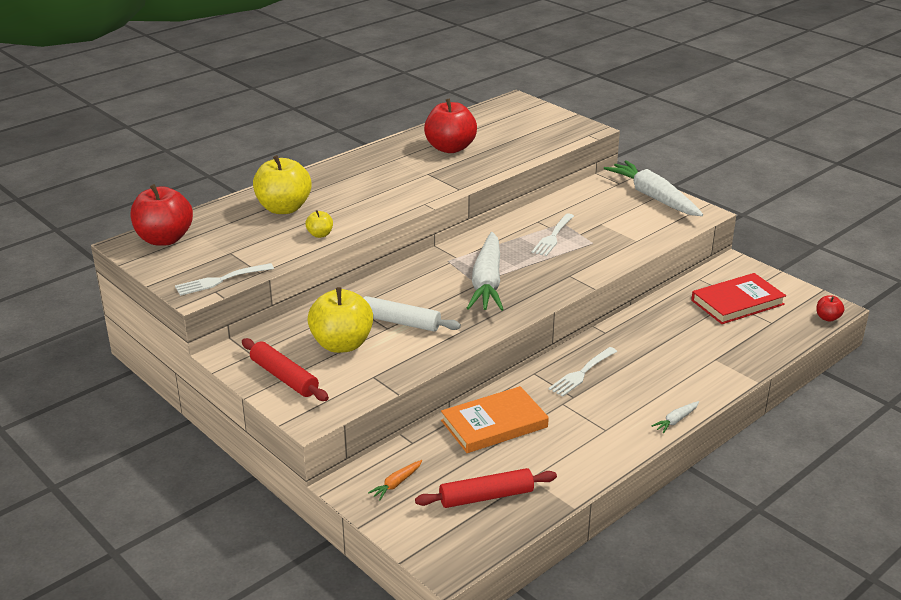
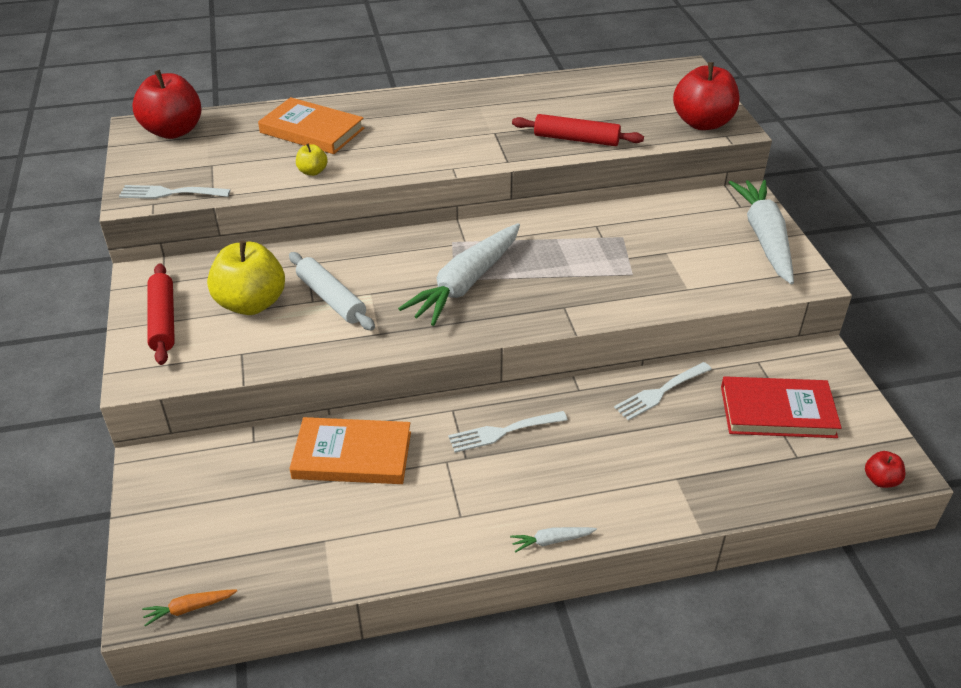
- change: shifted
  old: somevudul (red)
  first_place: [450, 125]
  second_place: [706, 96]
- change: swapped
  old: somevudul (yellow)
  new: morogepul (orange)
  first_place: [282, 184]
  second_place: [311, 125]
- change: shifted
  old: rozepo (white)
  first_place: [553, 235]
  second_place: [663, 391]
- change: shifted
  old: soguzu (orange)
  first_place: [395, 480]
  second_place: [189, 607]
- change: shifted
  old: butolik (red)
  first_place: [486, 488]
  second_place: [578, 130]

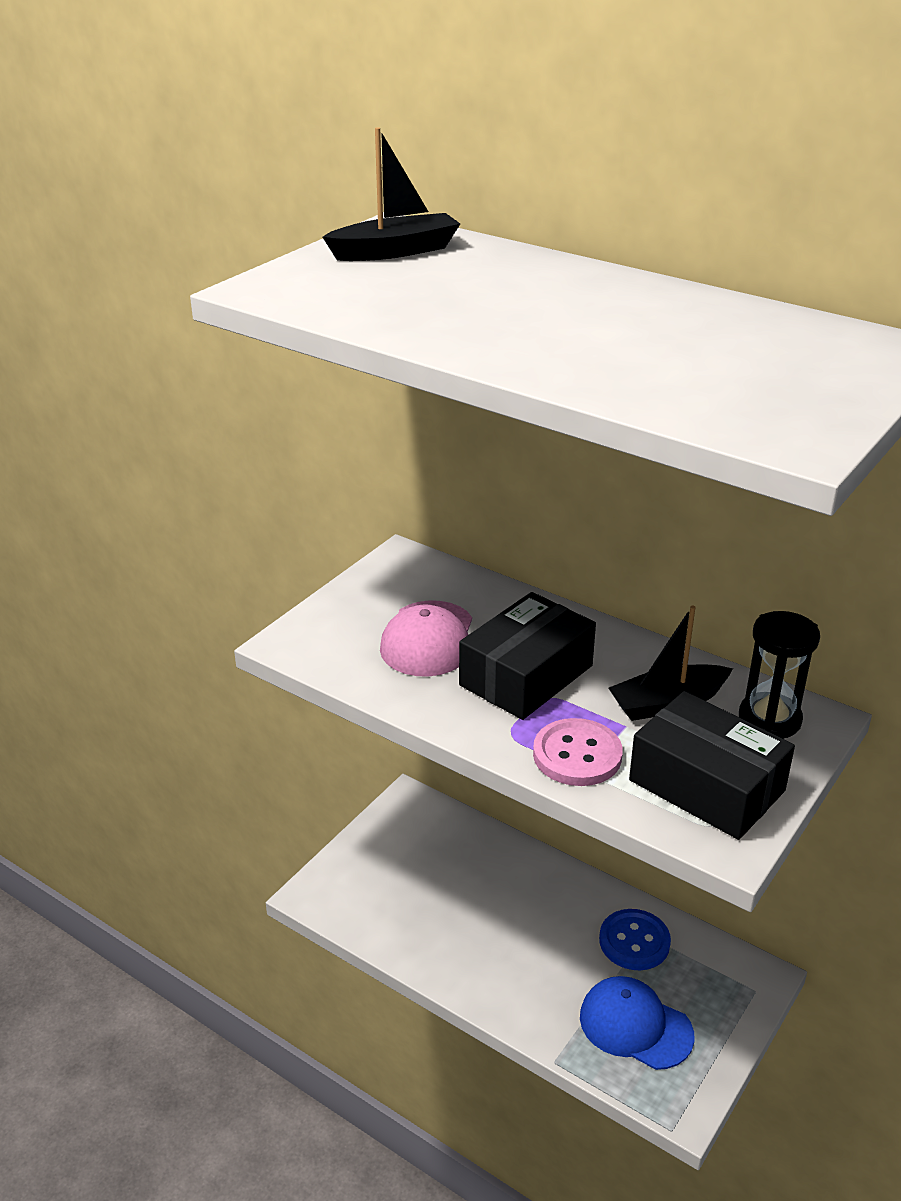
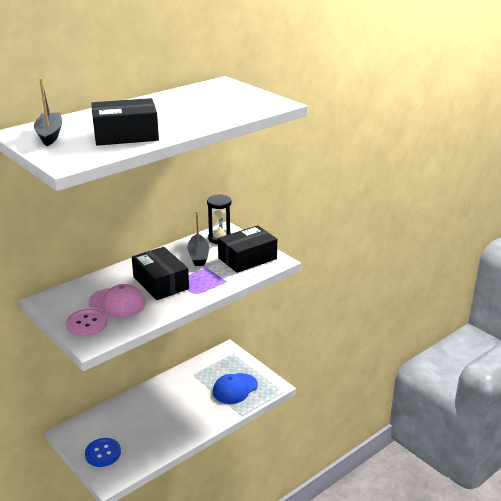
- change: shifted
  old: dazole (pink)
  first_place: [578, 752]
  second_place: [86, 322]
- change: shifted
  old: dazole (blue)
  first_place: [635, 939]
  second_place: [103, 452]
- change: new
  new: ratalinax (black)
  second_place: [125, 122]

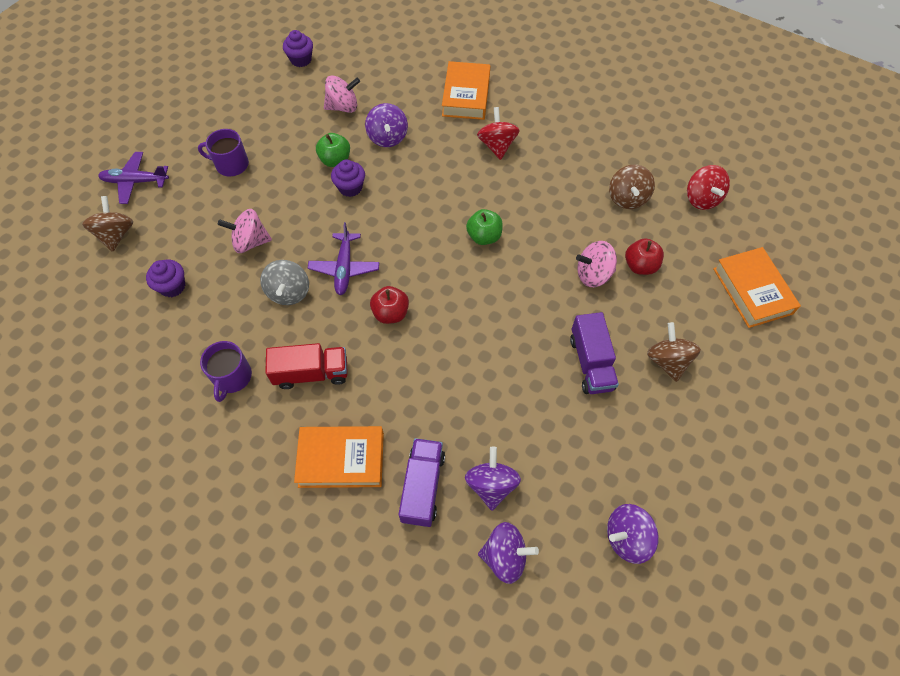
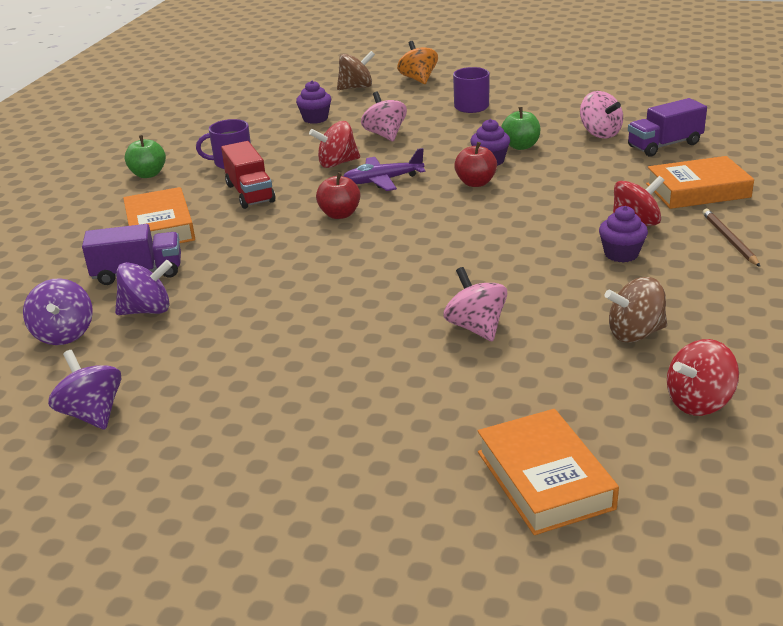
- change: shifted
  old: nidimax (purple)
  first_place: [298, 48]
  second_place: [623, 234]
- change: gone
  old: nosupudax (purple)
  first_place: [386, 125]
- change: swapped
  old: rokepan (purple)
  new: nosupudax (orange)
  first_place: [133, 178]
  second_place: [417, 62]
- change: shifted
  old: somevudul (green)
  first_place: [484, 227]
  second_place: [145, 156]
- change: shifted
  old: somevudul (red)
  first_place: [644, 256]
  second_place: [475, 164]
- change: rotated
  old: morogepul (orange)
  first_place: [757, 287]
  second_place: [548, 472]
  degrees: -75
- change: repainted
  old: nosupudax (grey)
  new: nosupudax (red)
  first_place: [284, 282]
  second_place: [334, 144]
- change: shifted
  old: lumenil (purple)
  first_place: [594, 353]
  second_place: [667, 127]
- change: gone
  old: nosupudax (brown)
  first_place: [674, 352]
- change: new
  new: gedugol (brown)
  second_place: [731, 238]

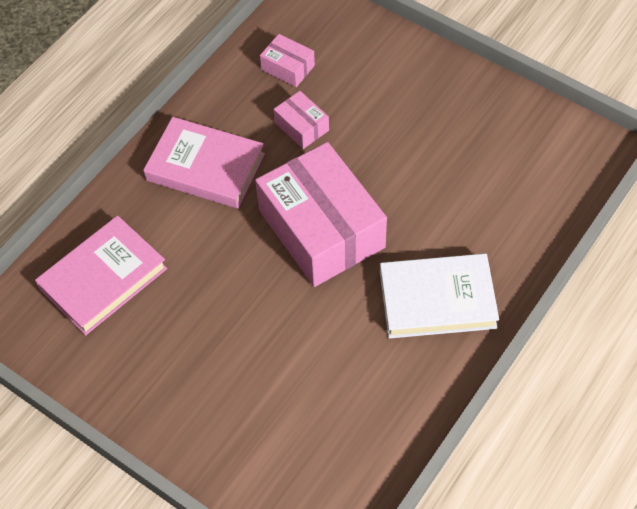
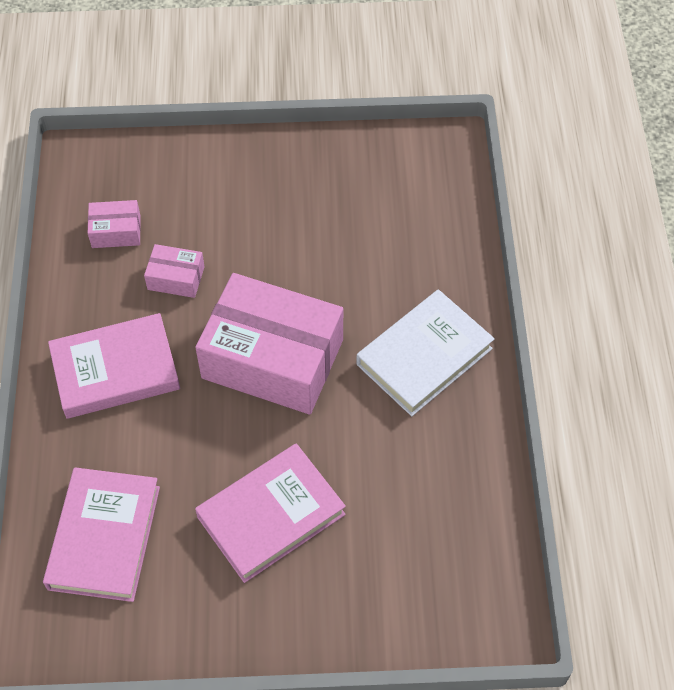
- change: new
  new: morogepul (pink)
  second_place: [270, 513]

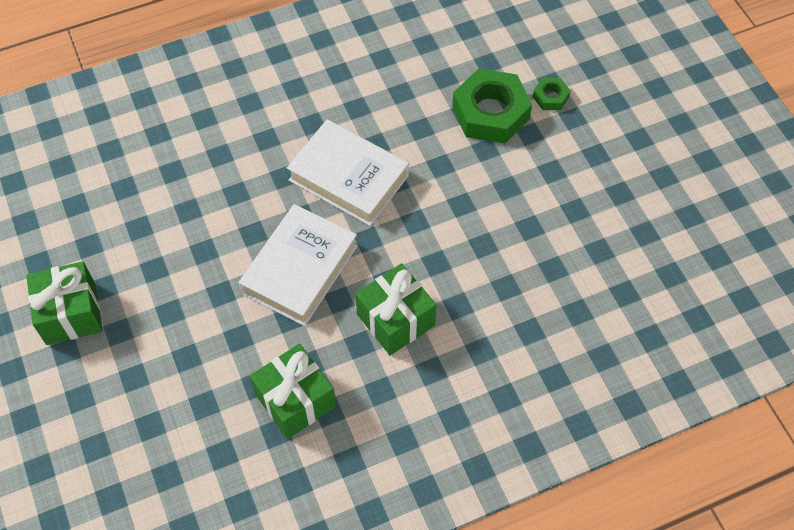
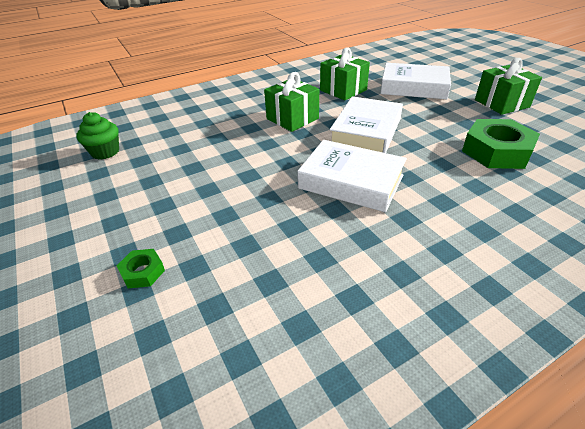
- change: shifted
  old: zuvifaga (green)
  first_place: [492, 105]
  second_place: [501, 144]
- change: new
  new: morogepul (white)
  second_place: [415, 81]
- change: new
  new: nidimax (green)
  second_place: [97, 136]

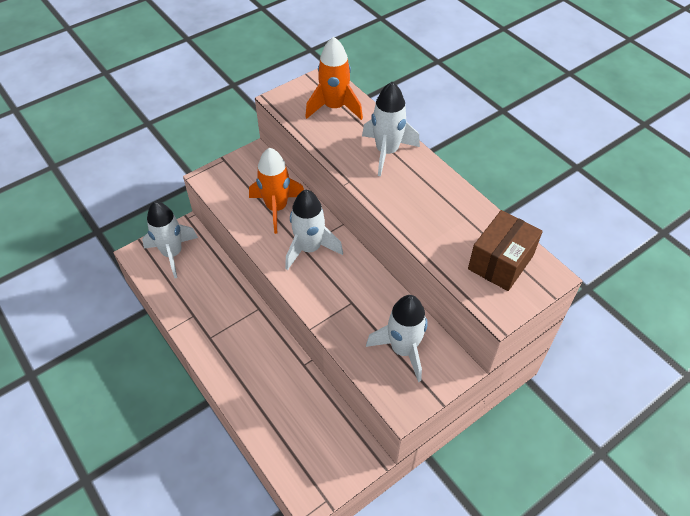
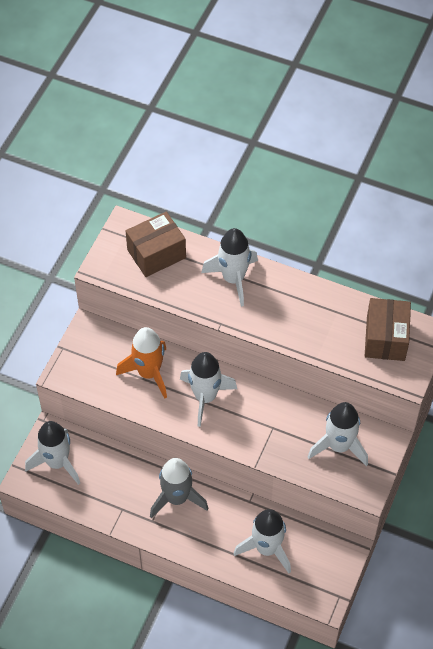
- change: swapped
  old: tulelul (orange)
  new: ratalinax (brown)
  first_place: [334, 78]
  second_place: [156, 244]
- change: new
  new: tulelul (grey)
  second_place: [179, 488]
- change: new
  new: tulelul (white)
  second_place: [262, 541]

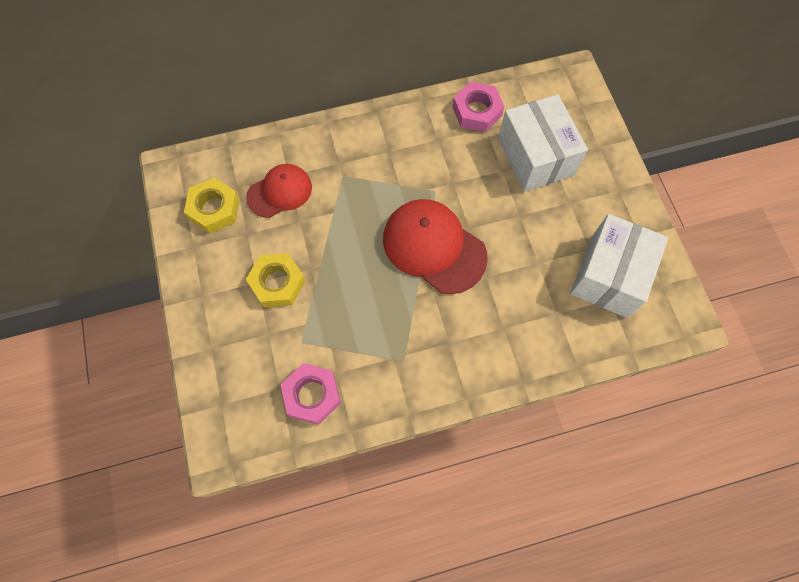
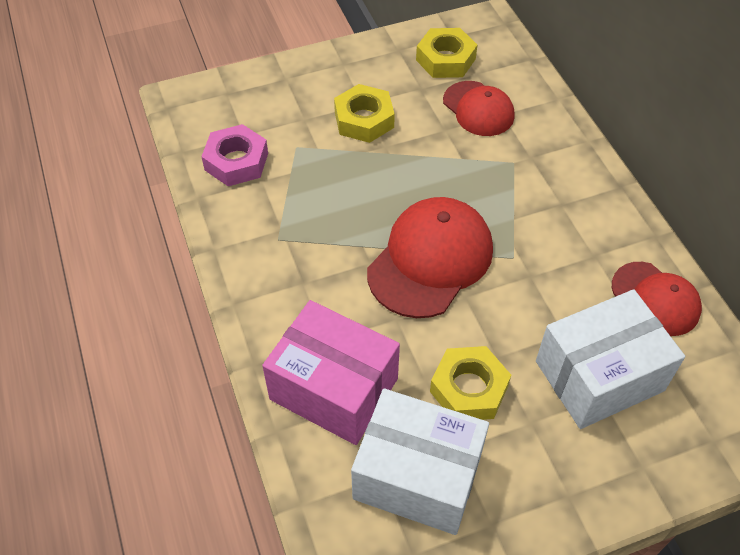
- change: swapped
  old: zuvifaga (pink)
  new: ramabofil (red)
  first_place: [478, 107]
  second_place: [657, 299]
- change: new
  new: ratalinax (pink)
  second_place: [331, 372]
- change: new
  new: zuvifaga (yellow)
  second_place: [470, 383]

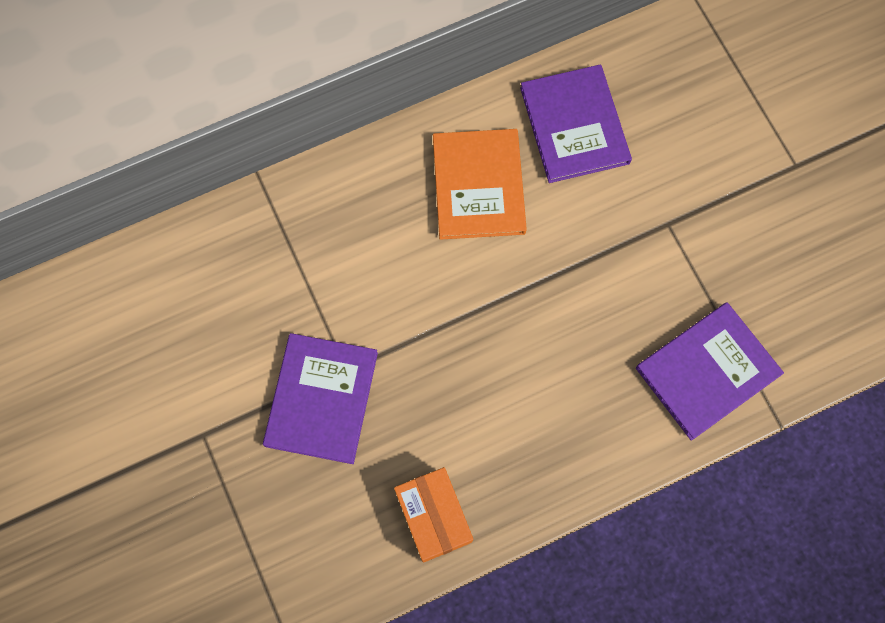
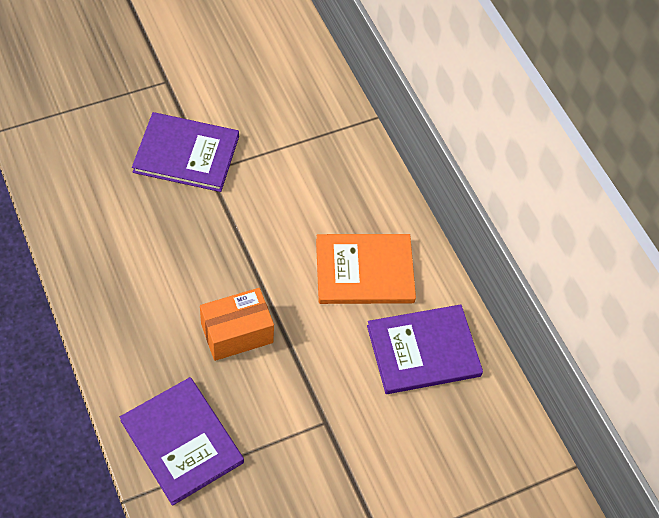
- change: shifted
  old: ratalinax (orange)
  first_place: [433, 515]
  second_place: [237, 324]

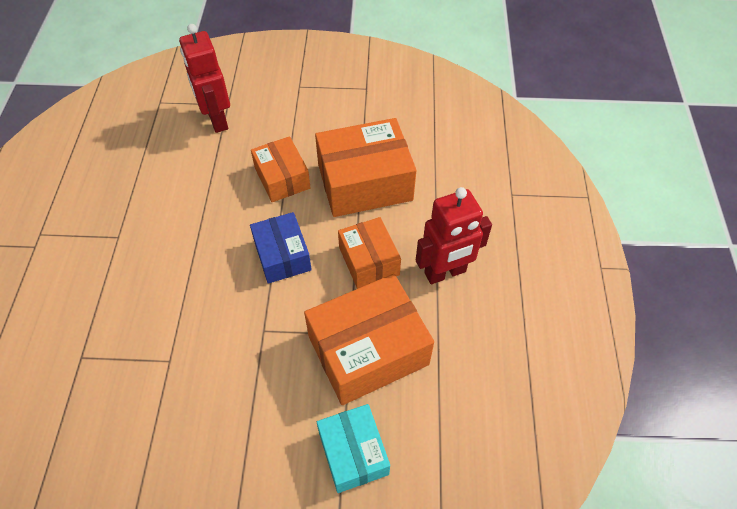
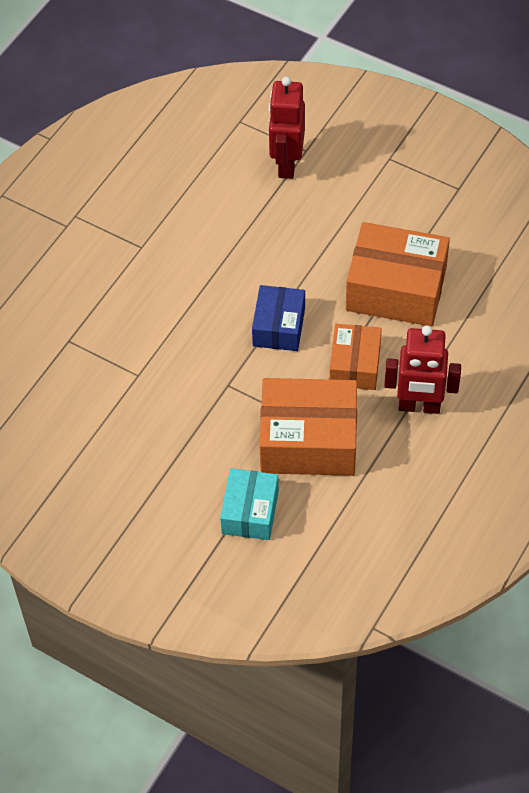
- change: gone
  old: ratalinax (orange)
  first_place: [281, 169]

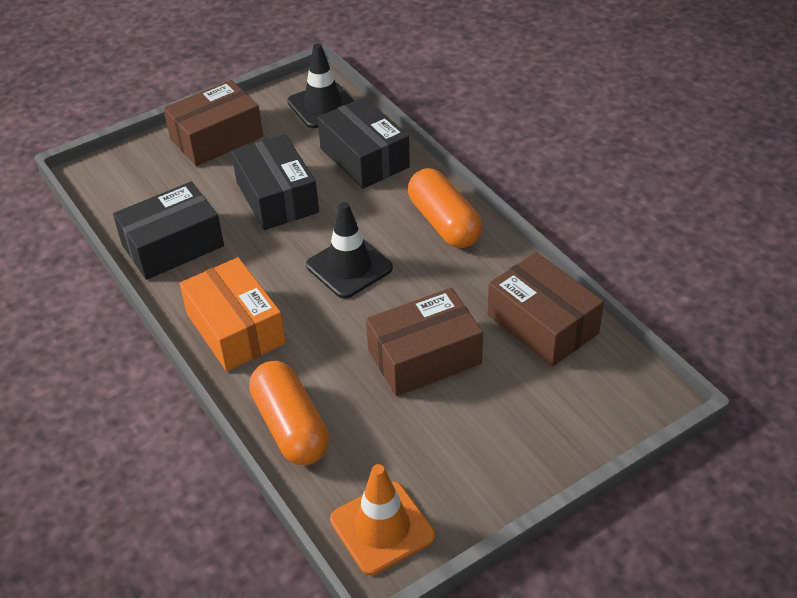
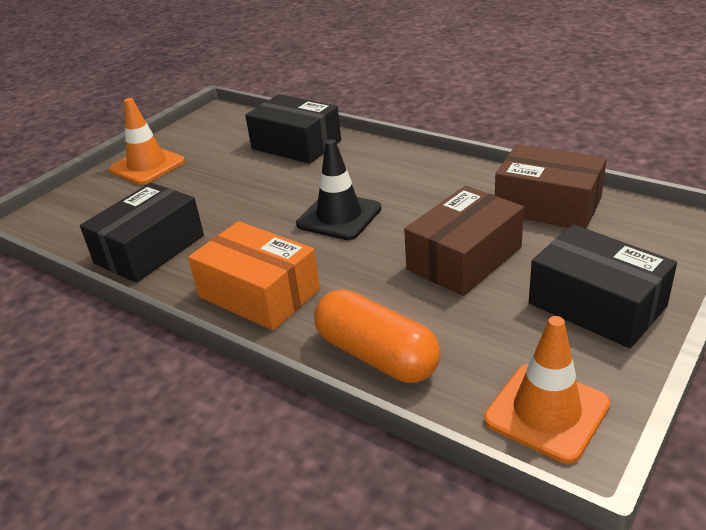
- change: gone
  old: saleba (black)
  first_place: [320, 85]
- change: swapped
  old: ratalinax (brown)
  new: saleba (orange)
  first_place: [213, 123]
  second_place: [147, 141]
- change: shifted
  old: ratalinax (black)
  first_place: [275, 182]
  second_place: [603, 286]
- change: gone
  old: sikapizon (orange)
  first_place: [445, 208]

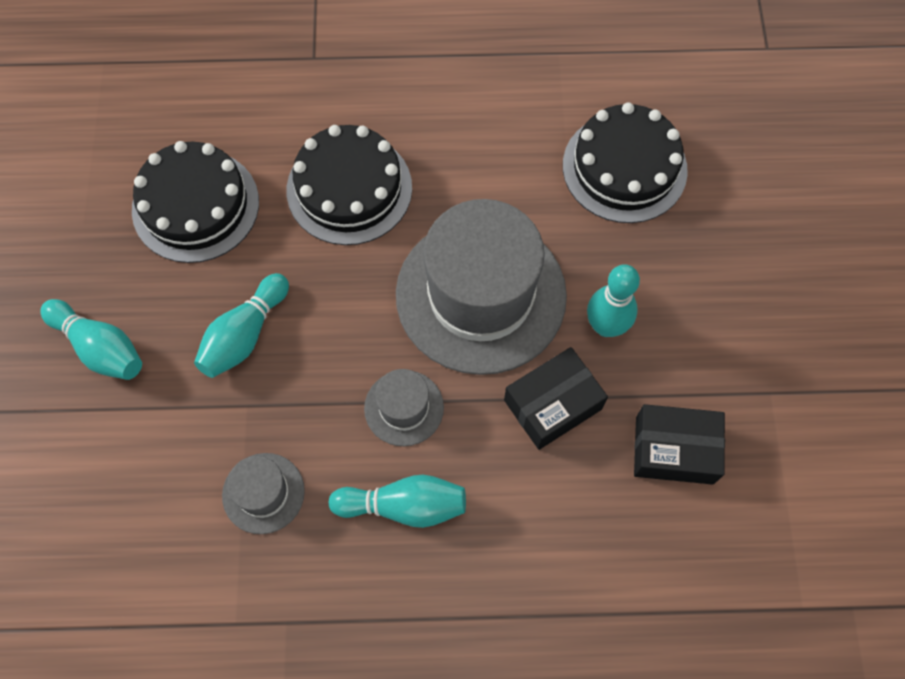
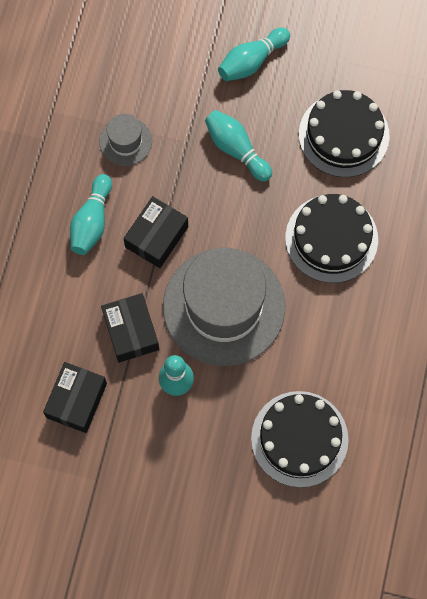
- change: swapped
  old: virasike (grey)
  new: ratalinax (black)
  first_place: [404, 407]
  second_place: [155, 232]

